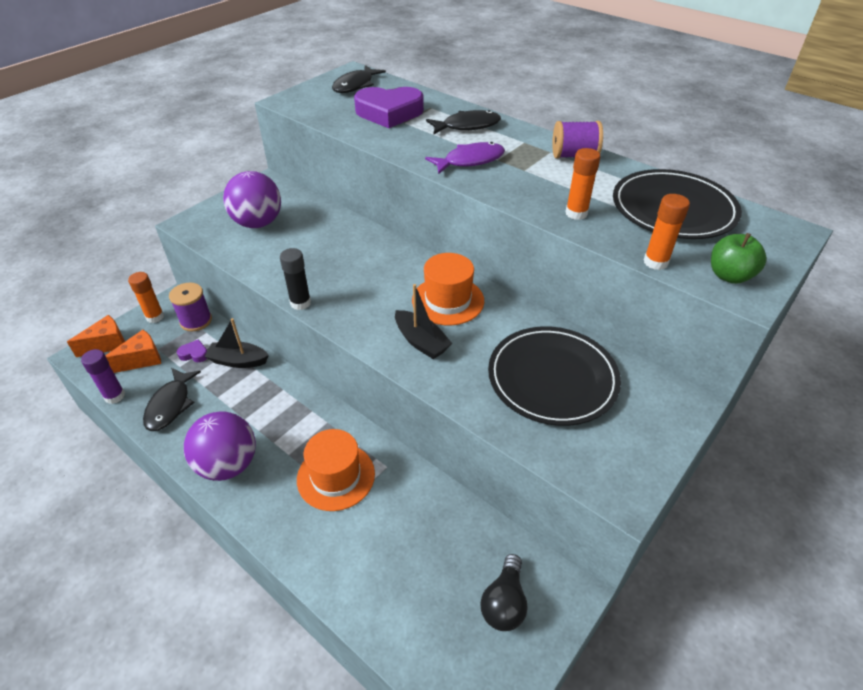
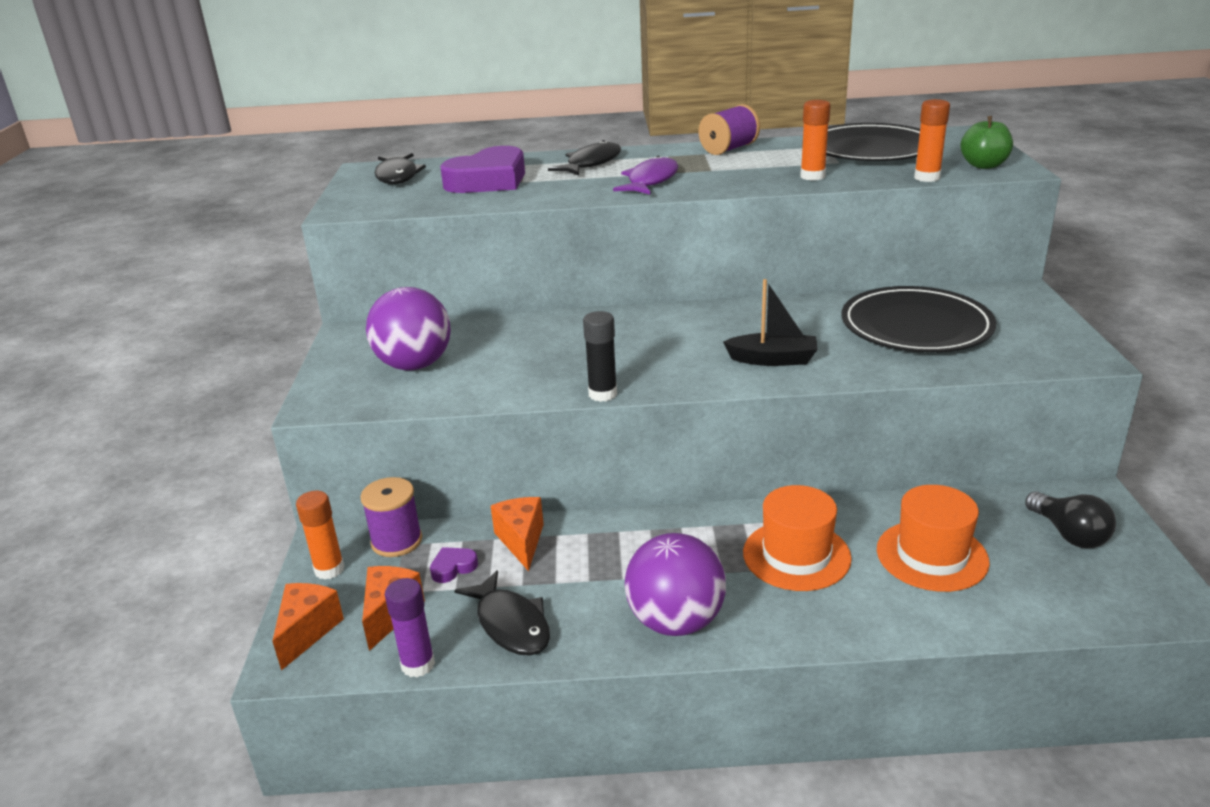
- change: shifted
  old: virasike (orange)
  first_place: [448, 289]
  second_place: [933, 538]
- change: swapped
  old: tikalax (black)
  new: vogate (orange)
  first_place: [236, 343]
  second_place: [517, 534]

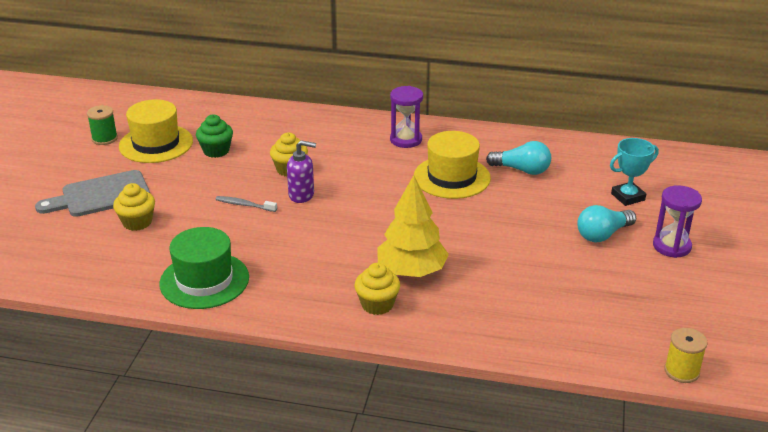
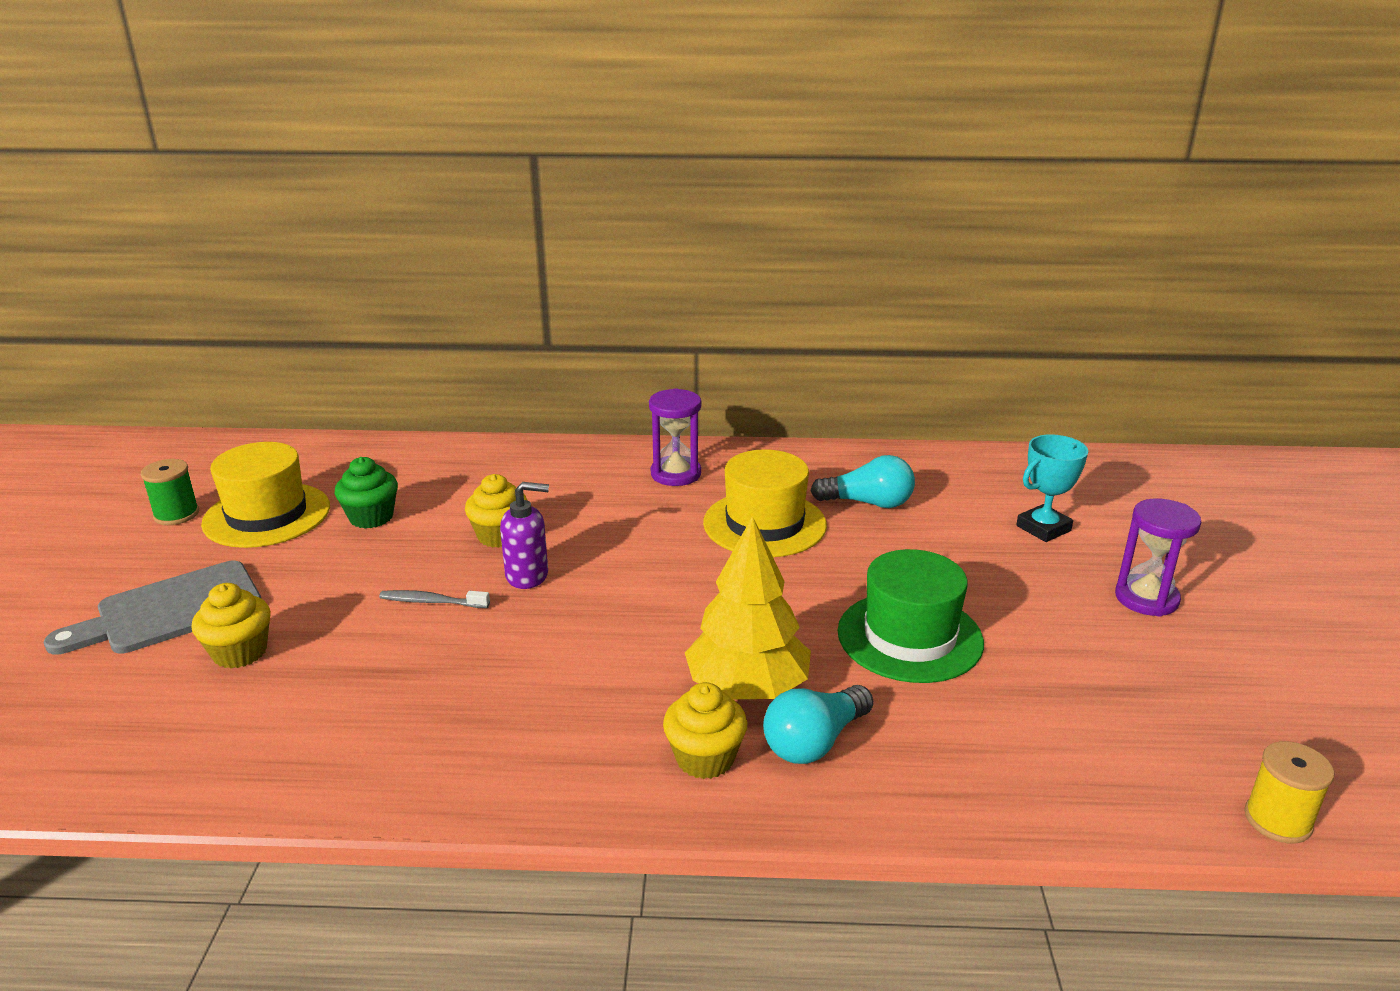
- change: shifted
  old: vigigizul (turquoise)
  first_place: [606, 223]
  second_place: [818, 724]
- change: shifted
  old: virasike (green)
  first_place: [204, 268]
  second_place: [911, 616]

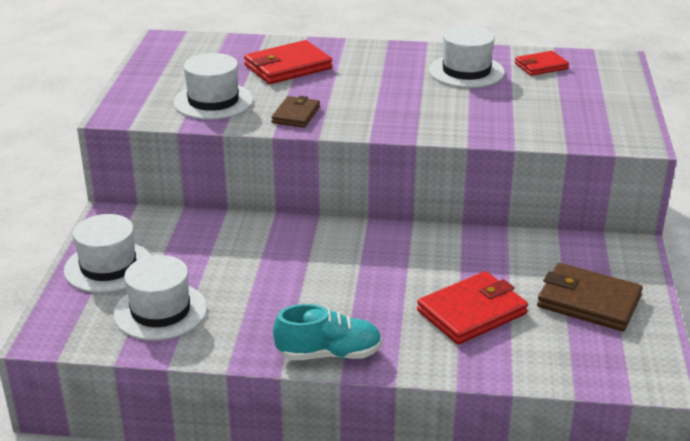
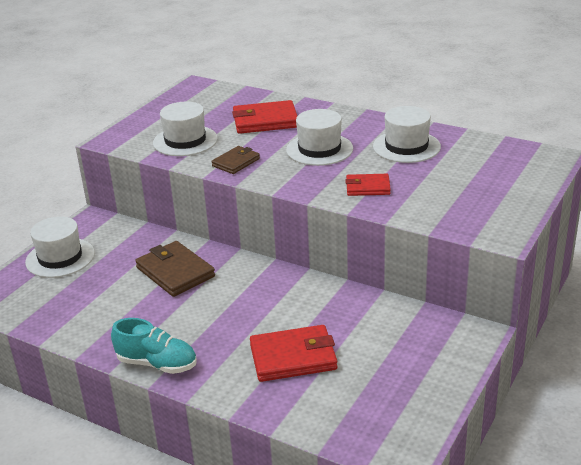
- change: shifted
  old: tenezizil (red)
  first_place: [542, 63]
  second_place: [368, 185]
- change: shifted
  old: virasike (white)
  first_place: [160, 298]
  second_place: [319, 137]
- change: shifted
  old: tenezizil (brown)
  first_place: [590, 297]
  second_place: [175, 269]

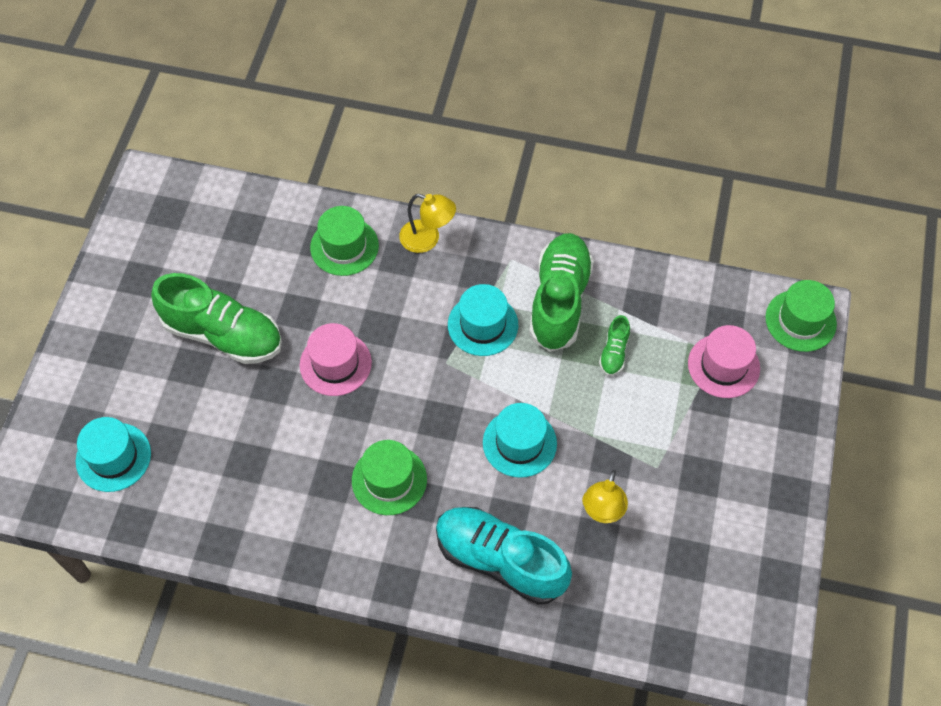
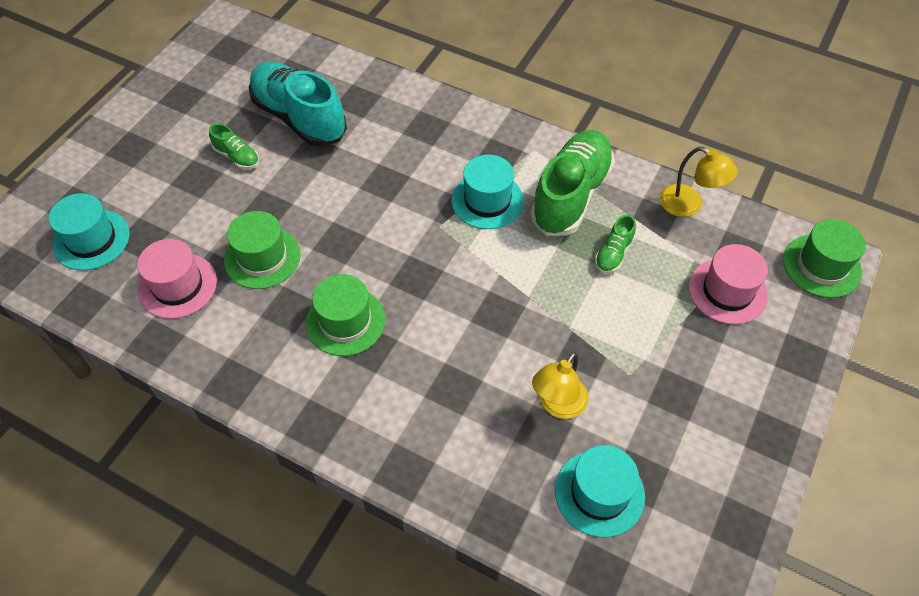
- change: shifted
  old: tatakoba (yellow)
  first_place: [427, 223]
  second_place: [699, 182]
- change: shifted
  old: virasike (green)
  first_place: [344, 241]
  second_place: [262, 250]
- change: scaled
  old: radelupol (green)
  first_place: [216, 318]
  second_place: [234, 146]
  factor: 0.45
- change: shifted
  old: virasike (pink)
  first_place: [336, 359]
  second_place: [177, 279]
- change: shifted
  old: virasike (turquoise)
  first_place: [520, 440]
  second_place: [600, 491]
- change: shifted
  old: radelupol (turquoise)
  first_place: [504, 556]
  second_place: [298, 104]

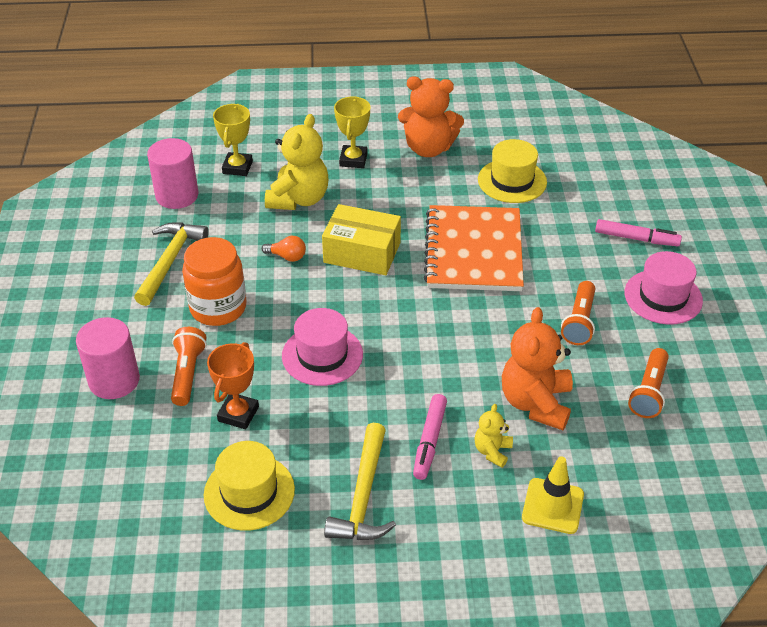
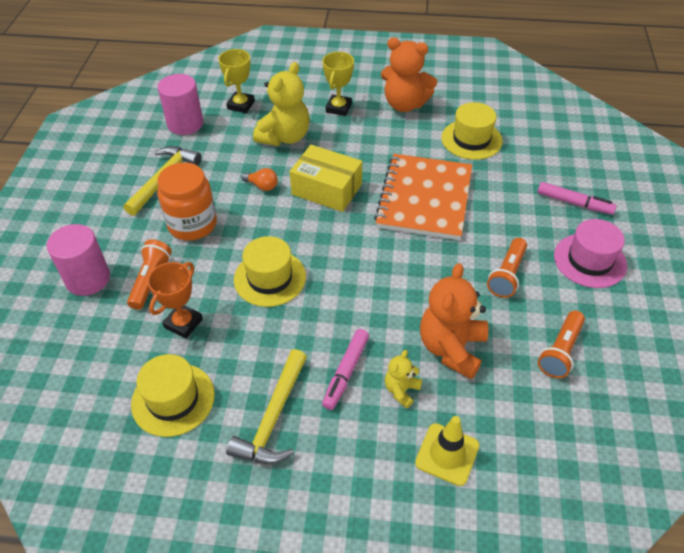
- change: repainted
  old: virasike (pink)
  new: virasike (yellow)
  first_place: [322, 347]
  second_place: [270, 271]

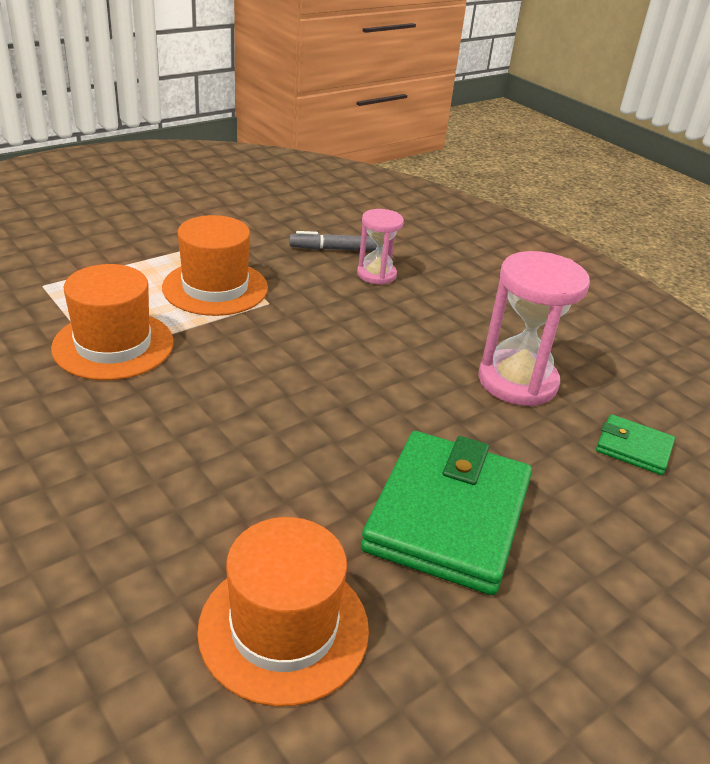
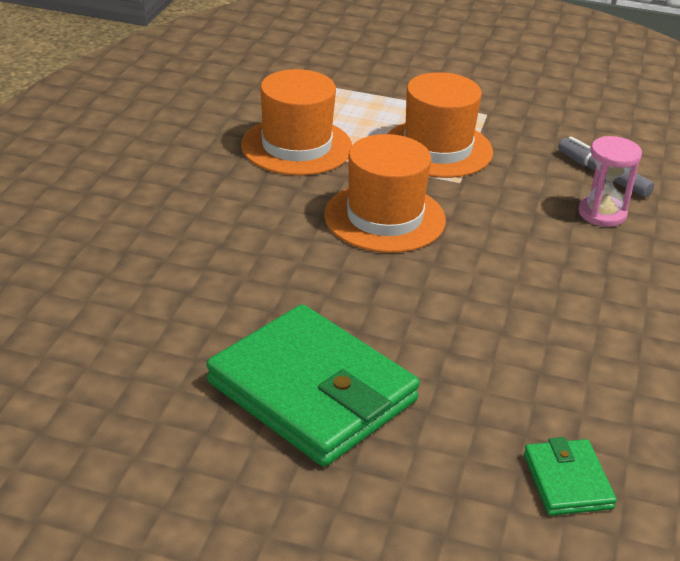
- change: gone
  old: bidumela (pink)
  first_place: [534, 328]
- change: rotated
  old: tenezizil (green)
  first_place: [446, 513]
  second_place: [313, 385]
  degrees: 60
- change: shifted
  old: virasike (orange)
  first_place: [283, 611]
  second_place: [385, 193]

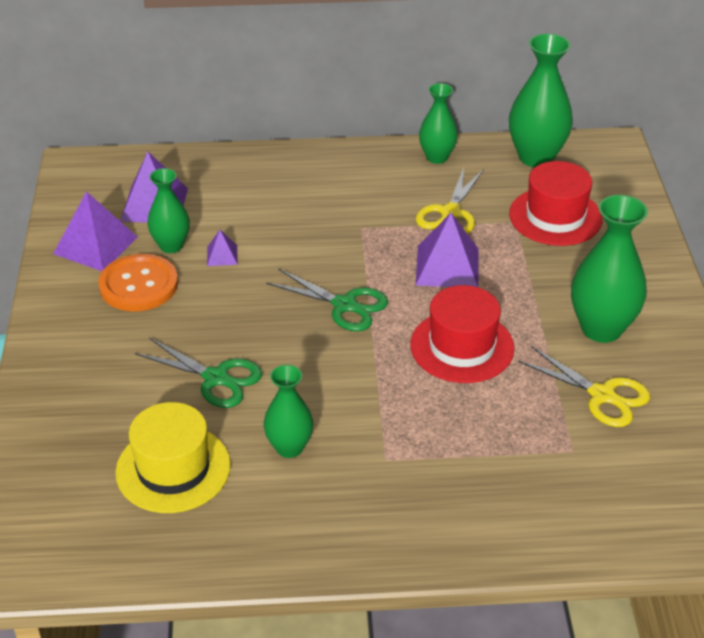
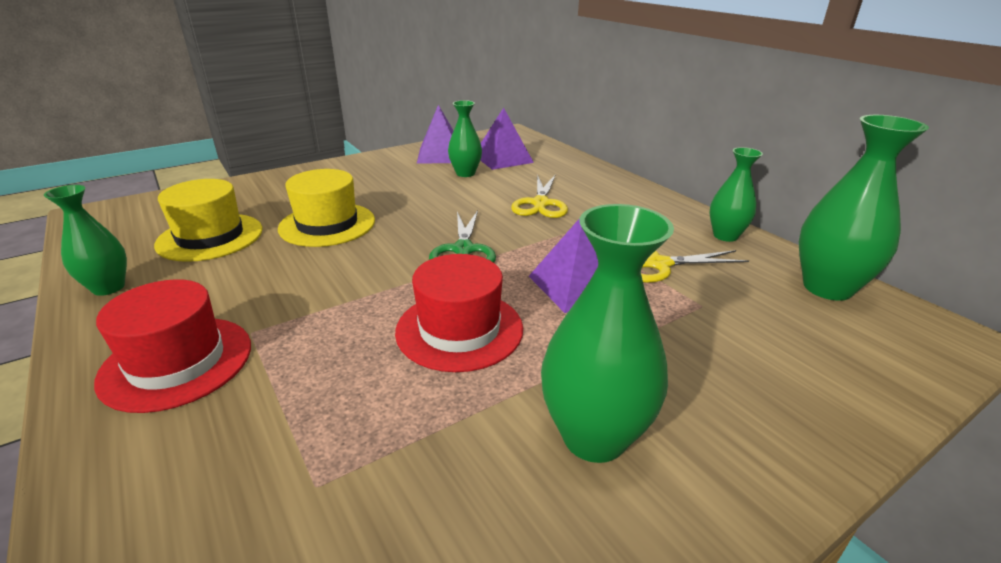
- change: shifted
  old: virasike (red)
  first_place: [556, 203]
  second_place: [172, 346]
- change: gone
  old: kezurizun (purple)
  first_place: [222, 248]
- change: gone
  old: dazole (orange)
  first_place: [138, 282]
- change: swapped
  old: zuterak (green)
  new: virasike (yellow)
  first_place: [198, 372]
  second_place: [326, 208]
- change: shifted
  old: zuterak (yellow)
  first_place: [584, 386]
  second_place: [539, 196]
- change: shifted
  old: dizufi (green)
  first_place: [288, 411]
  second_place: [85, 240]

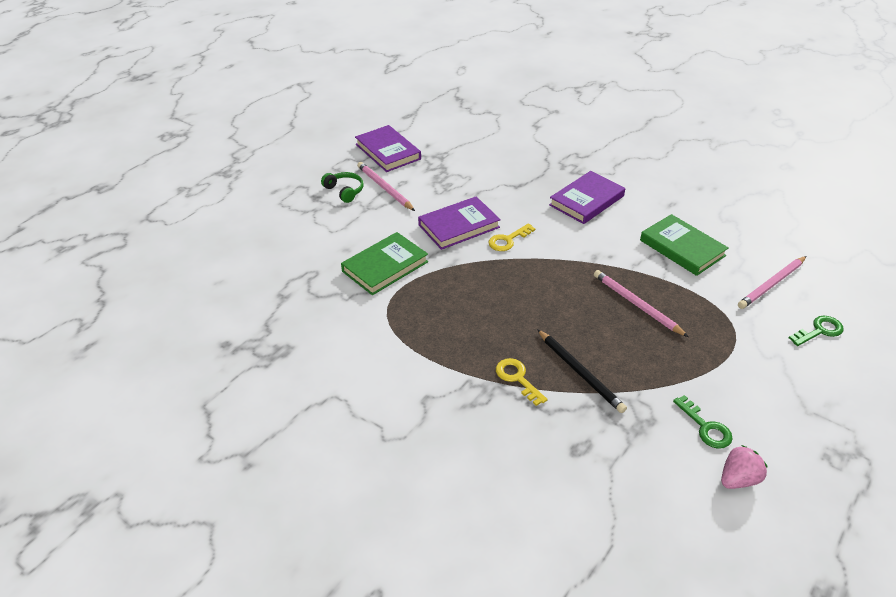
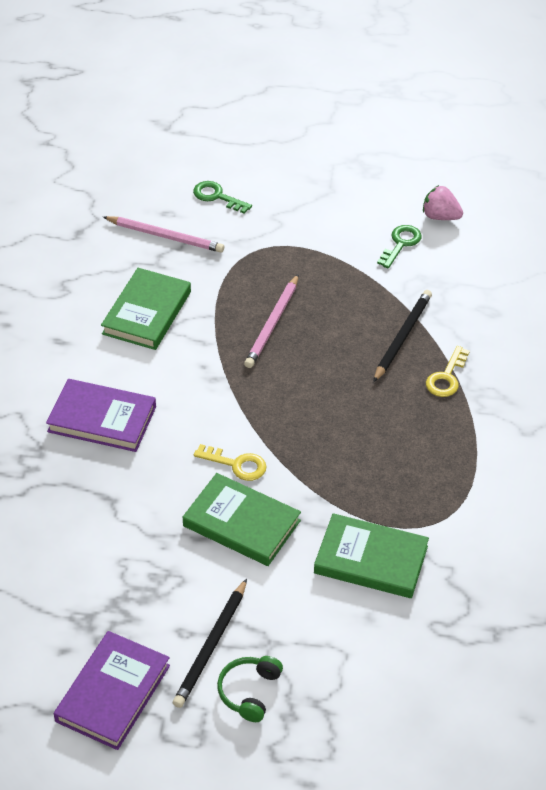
- change: repainted
  old: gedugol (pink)
  new: gedugol (black)
  first_place: [386, 186]
  second_place: [210, 643]
- change: repainted
  old: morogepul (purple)
  new: morogepul (green)
  first_place: [459, 223]
  second_place: [242, 519]

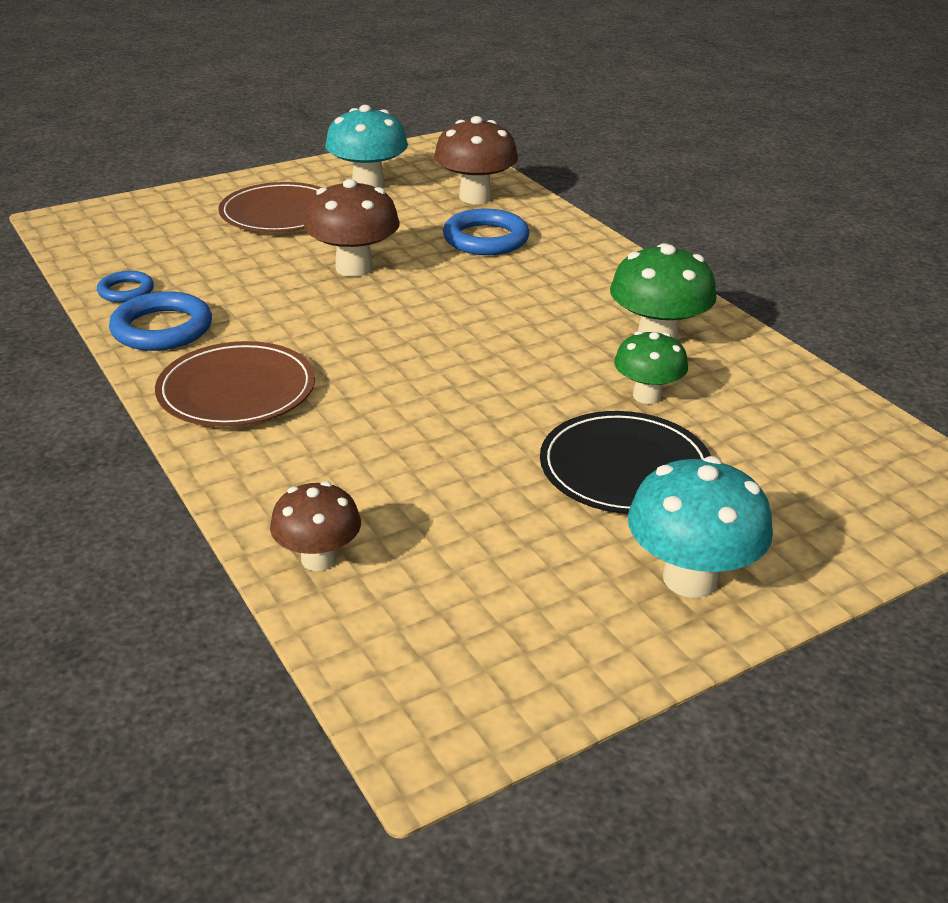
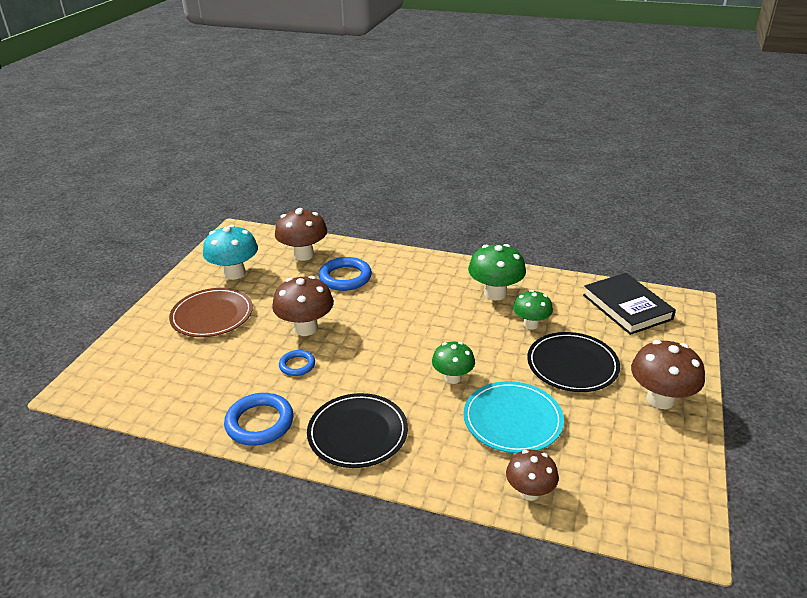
- change: shifted
  old: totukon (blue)
  first_place: [125, 286]
  second_place: [297, 363]
- change: repainted
  old: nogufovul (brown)
  new: nogufovul (black)
  first_place: [235, 384]
  second_place: [357, 430]
- change: repainted
  old: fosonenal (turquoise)
  new: fosonenal (brown)
  first_place: [700, 527]
  second_place: [668, 374]
- change: new
  new: morogepul (black)
  second_place: [629, 304]
- change: new
  new: fosonenal (green)
  second_place: [453, 363]
- change: new
  new: nogufovul (turquoise)
  second_place: [513, 417]

